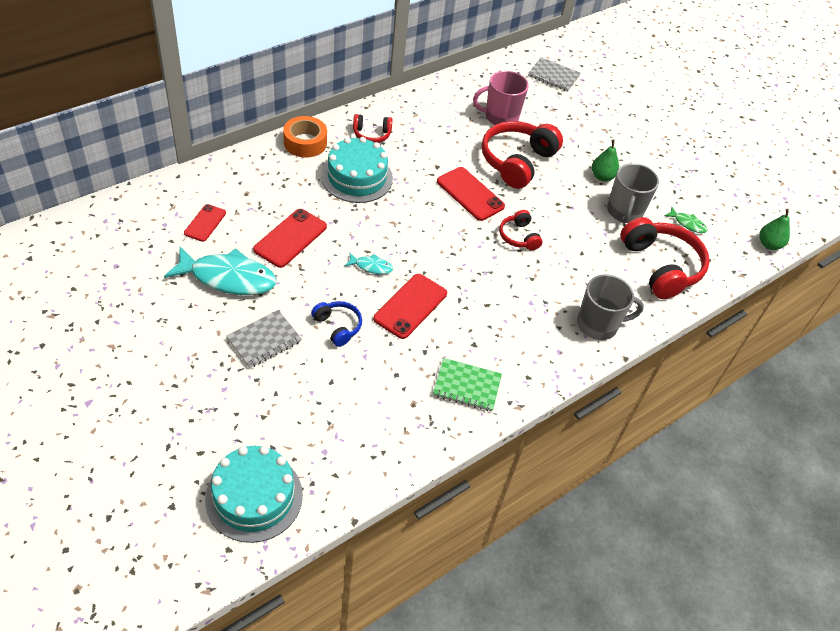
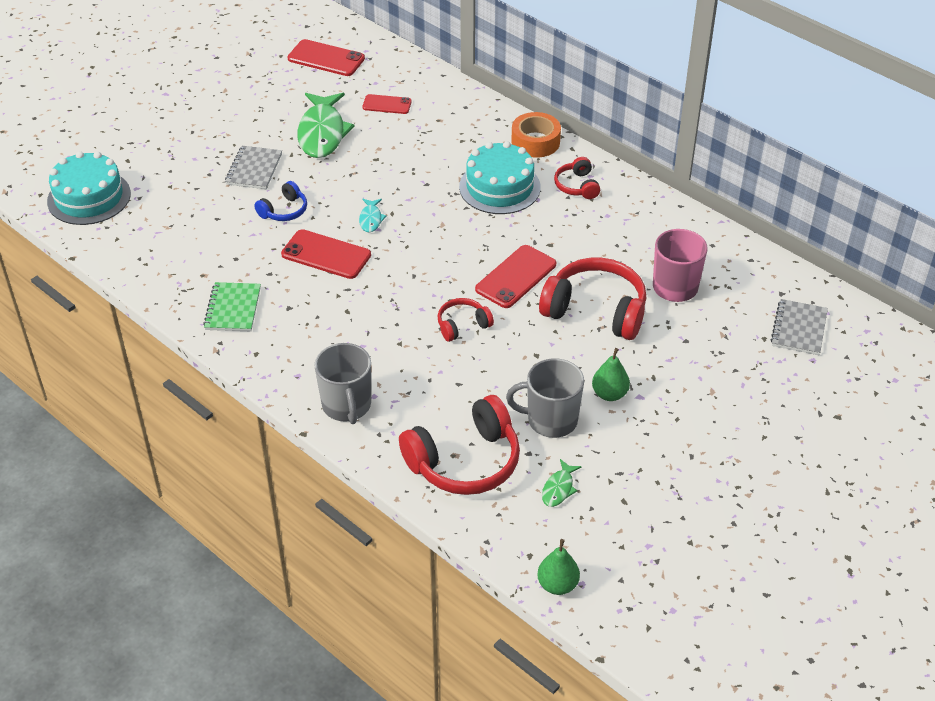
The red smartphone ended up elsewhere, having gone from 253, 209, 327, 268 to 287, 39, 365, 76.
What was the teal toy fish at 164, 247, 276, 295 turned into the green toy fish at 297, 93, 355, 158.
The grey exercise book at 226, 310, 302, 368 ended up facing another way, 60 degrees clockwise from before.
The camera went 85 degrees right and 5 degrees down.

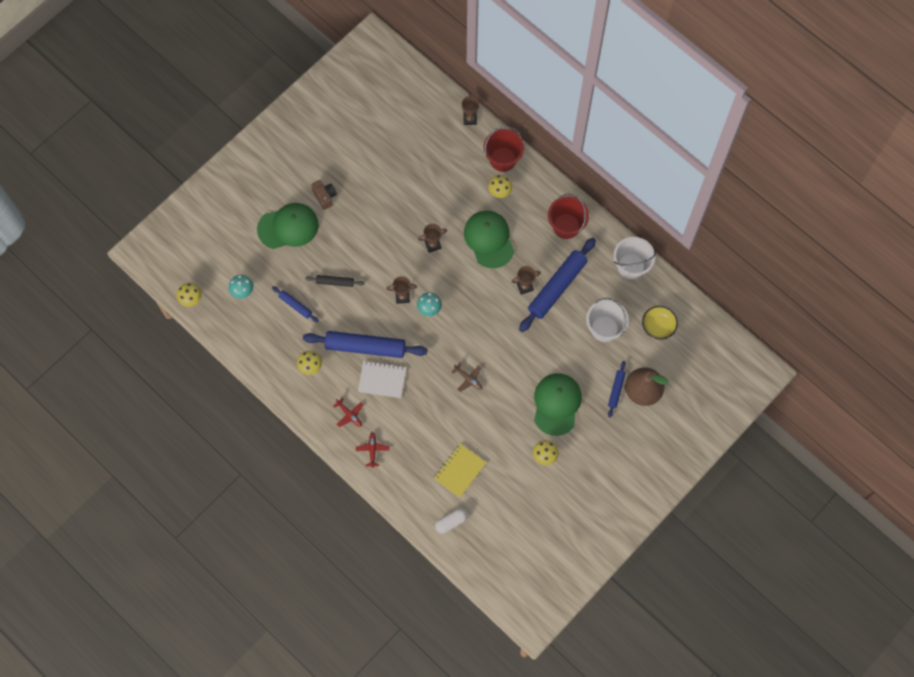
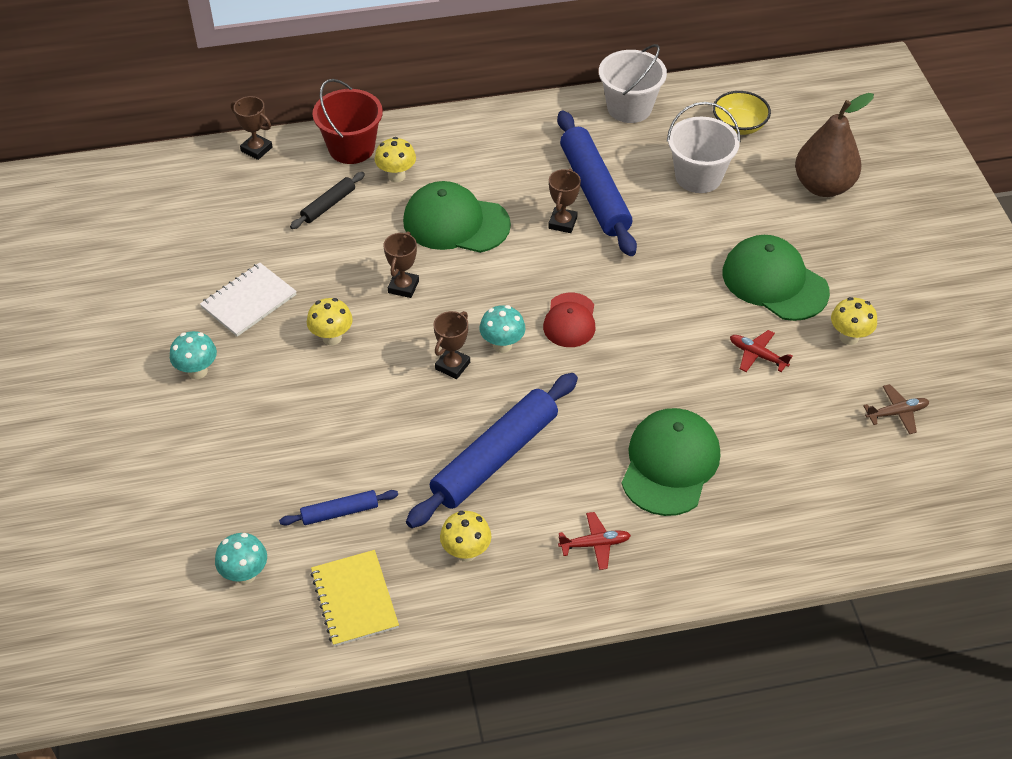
Where the russet camera stood at 311, 180, 337, 210, the teal toadstool came to stand at 170, 331, 217, 379.
The second view lost the red sand bucket at 548, 194, 589, 239.
The green cap ended up elsewhere, having gone from 257, 203, 319, 249 to 622, 408, 720, 516.
The jet-black rolling pin ended up elsewhere, having gone from 305, 275, 364, 287 to 290, 172, 365, 229.
The bright yellow toadstool ended up elsewhere, having gone from 177, 283, 201, 307 to 307, 298, 353, 345.
The snow-white exercise book ended up elsewhere, having gone from 358, 361, 406, 398 to 200, 263, 297, 337.
The second view lost the cobalt rolling pin at 608, 361, 626, 418.
The russet aeroplane ended up elsewhere, having gone from 451, 363, 483, 392 to 863, 384, 929, 434.
The red aeroplane ended up elsewhere, having gone from 356, 432, 389, 468 to 730, 330, 793, 372.
The bright yellow exercise book ended up elsewhere, having gone from 434, 444, 486, 498 to 310, 550, 399, 647.
The second view lost the snow-white pill at 435, 508, 467, 534.
The second view gained the red cap at 543, 293, 596, 347.
The camera went 55 degrees left and 20 degrees down.

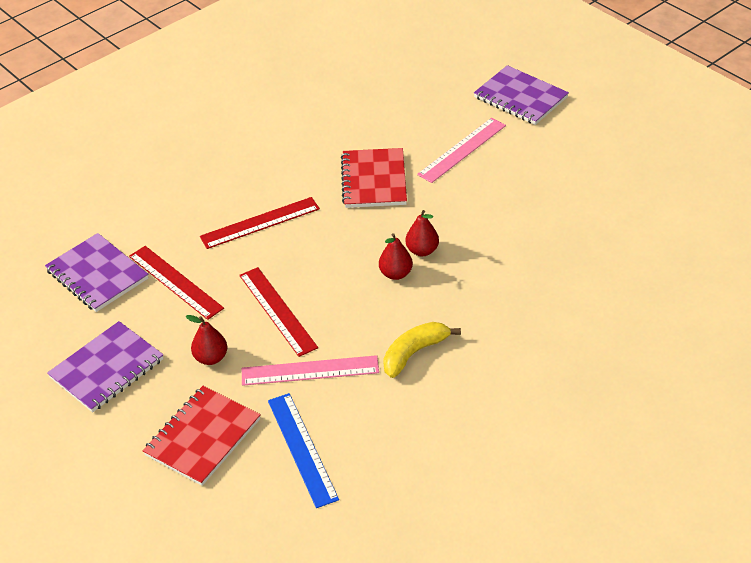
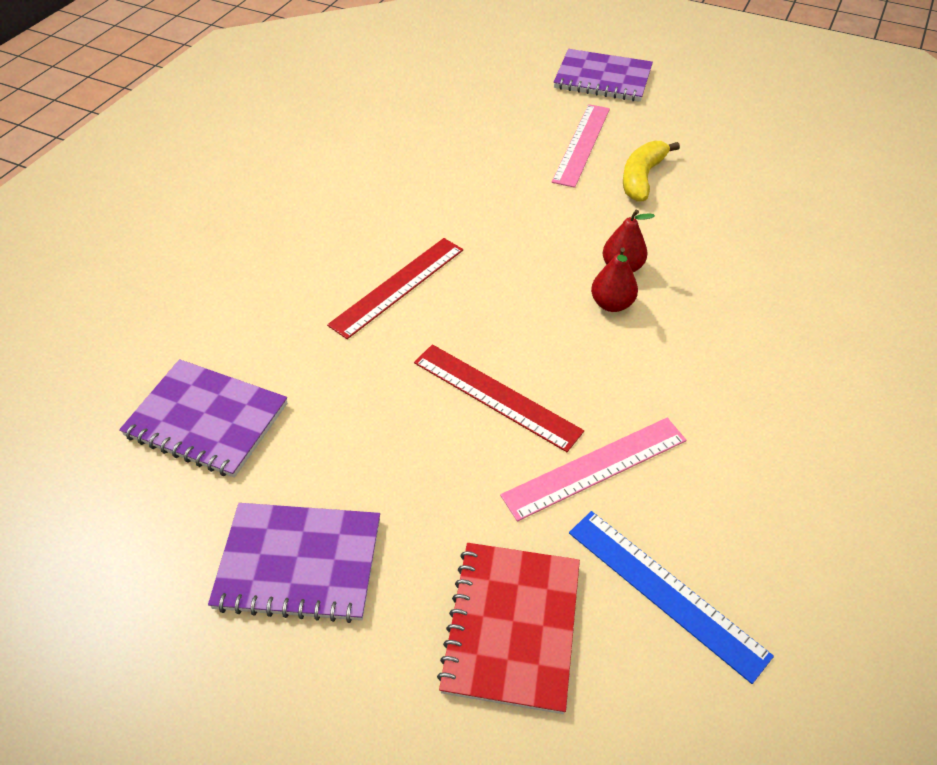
The second view lost the red exercise book at 341, 148, 407, 208.
The second view lost the red measuring stick at 129, 246, 224, 320.
The second view lost the red pear fruit at 186, 315, 227, 365.
The royal purple exercise book at 47, 321, 164, 412 ended up facing another way, 75 degrees clockwise from before.
The bright yellow banana ended up elsewhere, having gone from 383, 322, 461, 378 to 623, 141, 680, 202.
The camera went 25 degrees left and 5 degrees up.

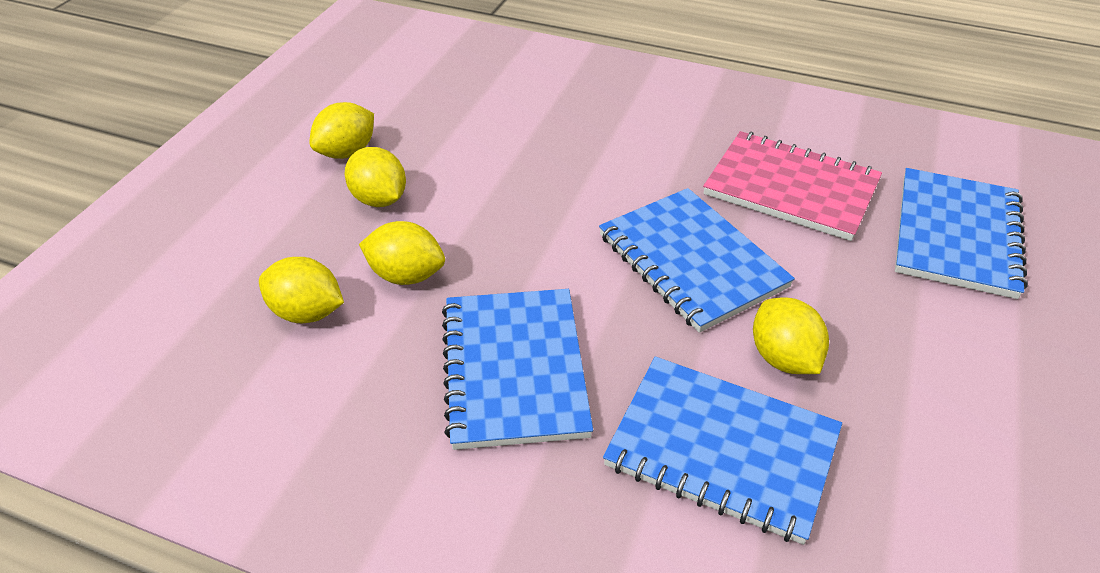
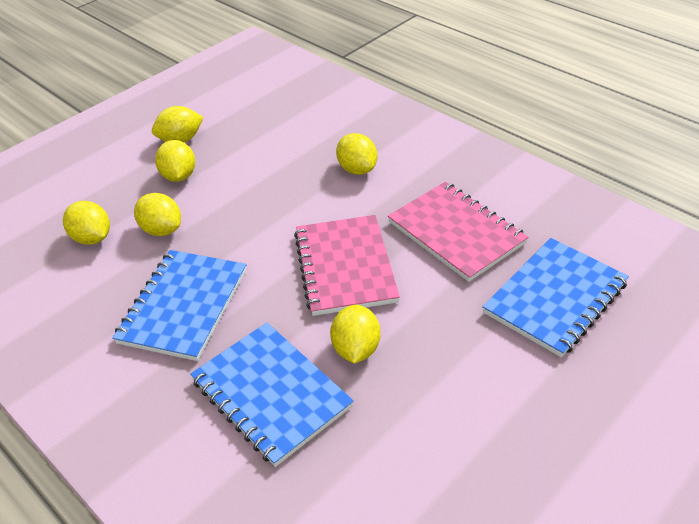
What was the cobalt exercise book at 599, 188, 795, 333 turned into the rose-pink exercise book at 294, 215, 400, 316.
The second view gained the bright yellow toy lemon at 336, 133, 377, 175.
The camera went 25 degrees right and 0 degrees up.

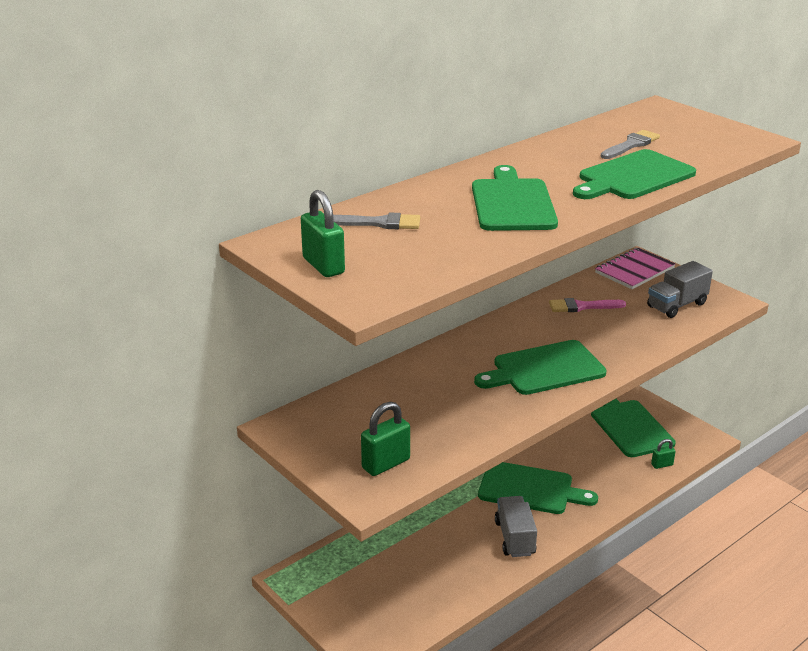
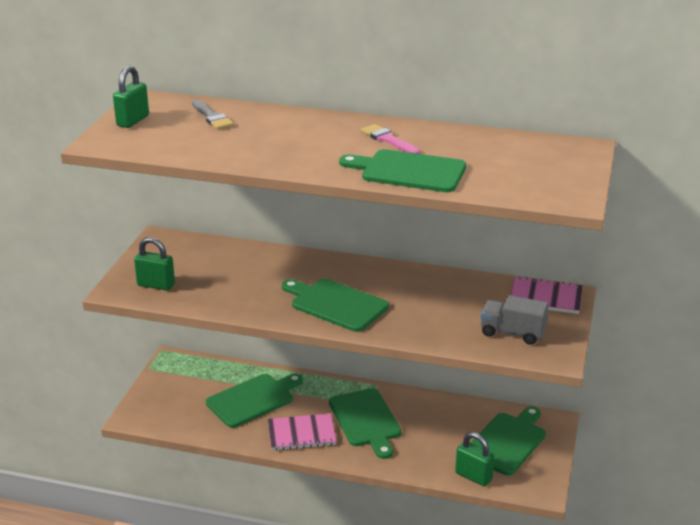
The second view lost the grey paintbrush at 601, 130, 660, 159.
The green cutting board ended up elsewhere, having gone from 472, 165, 558, 231 to 206, 374, 303, 428.
The rose-pink paintbrush ended up elsewhere, having gone from 549, 298, 626, 312 to 361, 124, 420, 154.
The size of the green padlock at 651, 439, 676, 469 changed by a factor of 1.75.
Where the grey lorry stood at 495, 496, 537, 557, the rose-pink exercise book came to stand at 268, 413, 337, 451.
The camera went 55 degrees right and 0 degrees up.

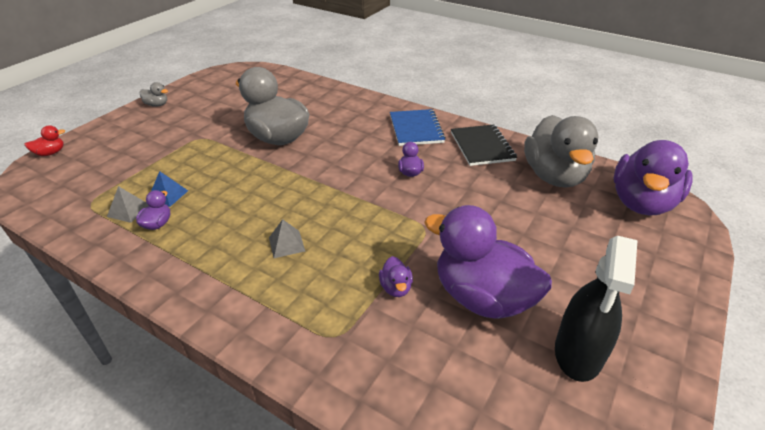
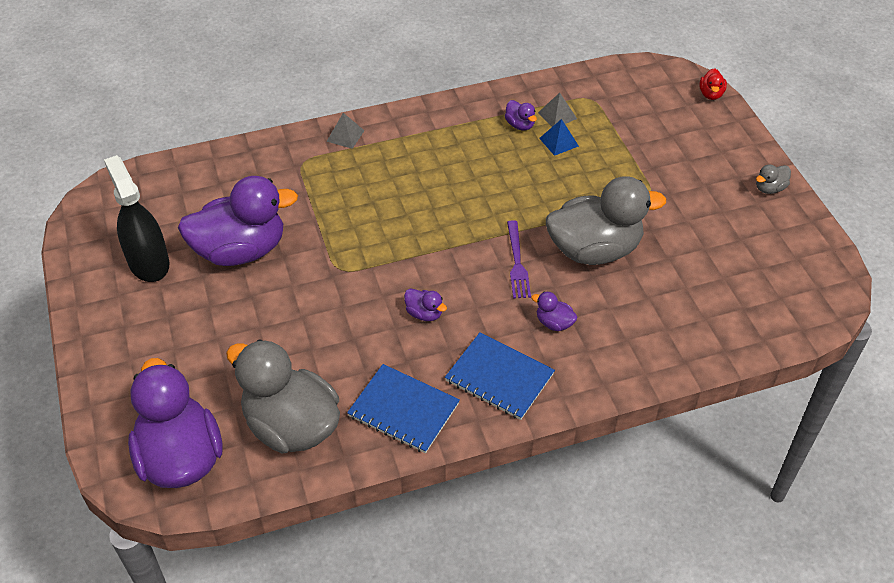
What was the jet-black exercise book at 451, 125, 517, 166 turned into the cobalt exercise book at 347, 364, 460, 453.
The grey pyramid shape ended up elsewhere, having gone from 269, 219, 305, 258 to 326, 113, 365, 149.
The royal purple duck ended up elsewhere, having gone from 379, 256, 413, 297 to 531, 292, 577, 331.
The second view gained the royal purple table fork at 507, 220, 531, 298.
The camera went 130 degrees right and 10 degrees up.

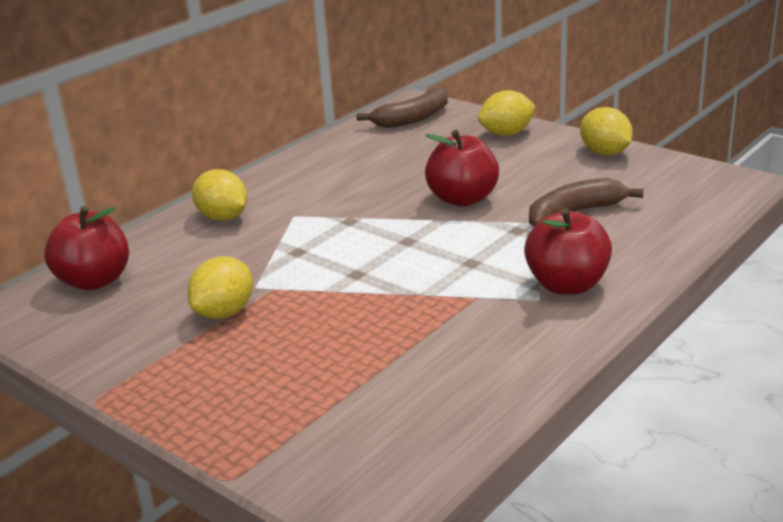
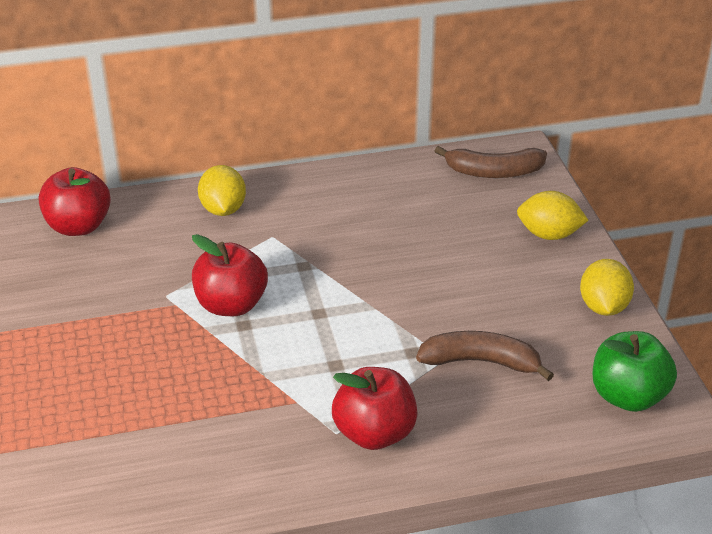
The red toy apple ended up elsewhere, having gone from 425, 130, 499, 207 to 192, 234, 268, 316.
The second view lost the bright yellow toy lemon at 187, 256, 253, 319.
The second view gained the green toy apple at 592, 331, 677, 412.
The camera went 35 degrees right and 10 degrees up.

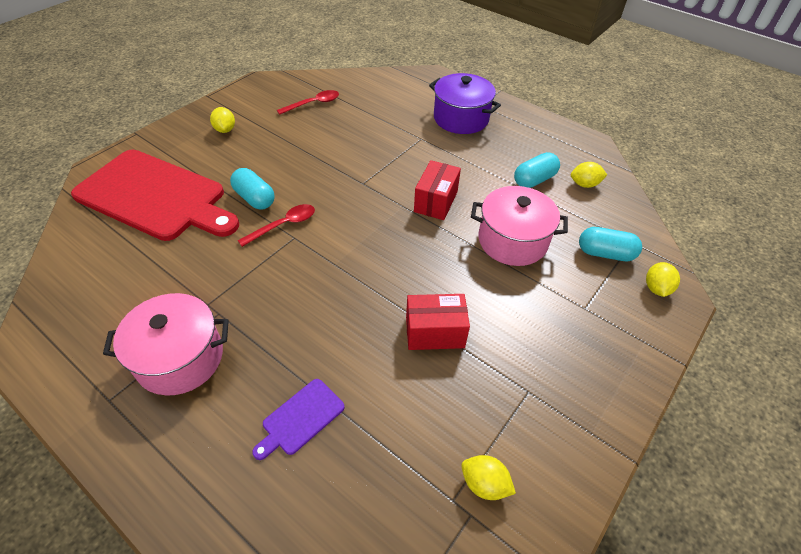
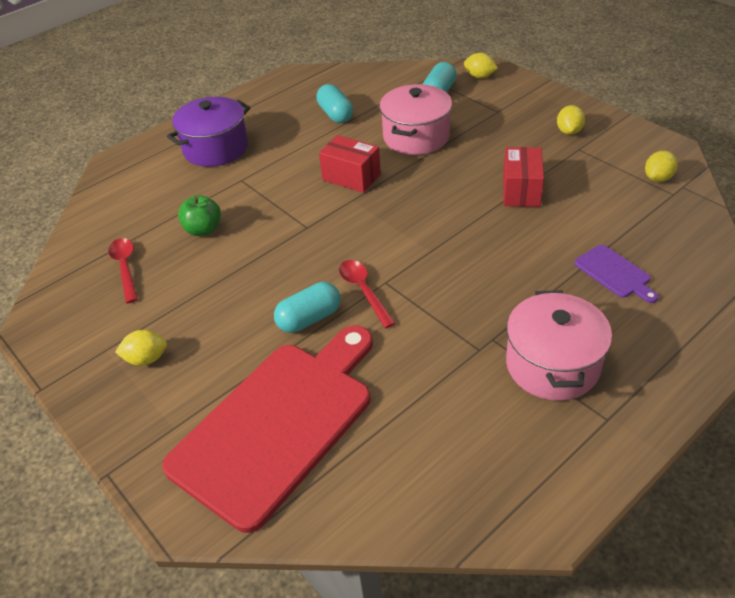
The bright yellow toy lemon ended up elsewhere, having gone from 571, 162, 607, 188 to 557, 105, 585, 135.
The second view gained the green toy apple at 178, 195, 221, 236.
The camera went 75 degrees left and 5 degrees down.

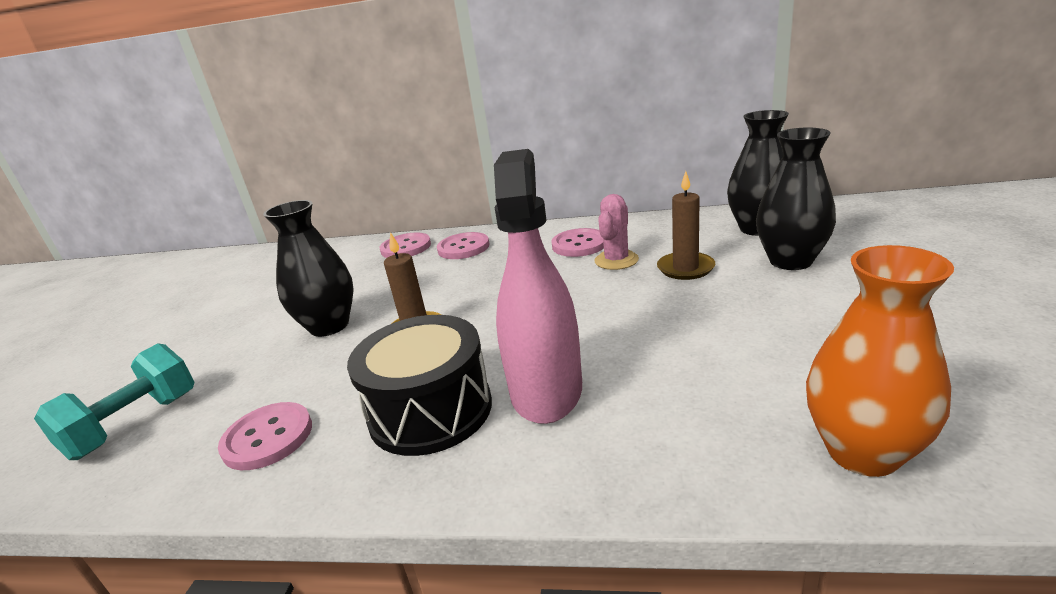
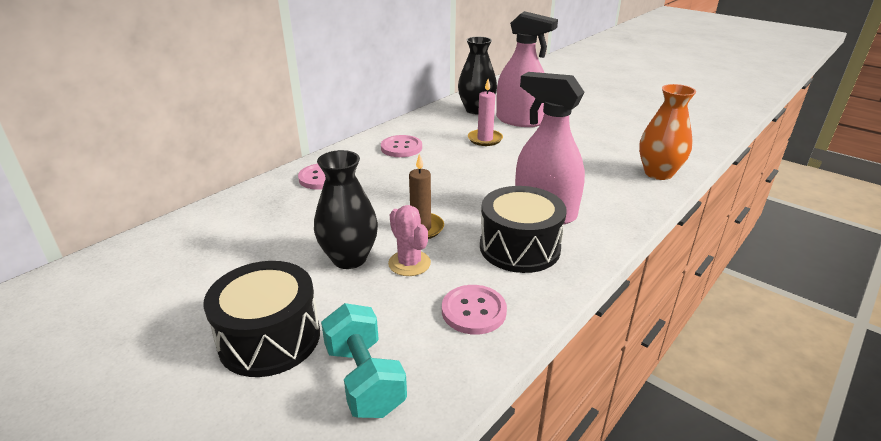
Where the jet-black tall vase stood at 756, 128, 836, 270, the rose-pink spray bottle came to stand at 496, 11, 558, 127.
What was the russet pillar candle at 657, 171, 715, 280 turned into the rose-pink pillar candle at 468, 79, 503, 146.
The rose-pink prickly plant ended up elsewhere, having gone from 594, 194, 639, 270 to 388, 205, 431, 276.
The second view lost the rose-pink button at 380, 232, 431, 258.
The second view gained the jet-black snare drum at 204, 261, 320, 377.
The camera went 60 degrees left and 5 degrees up.

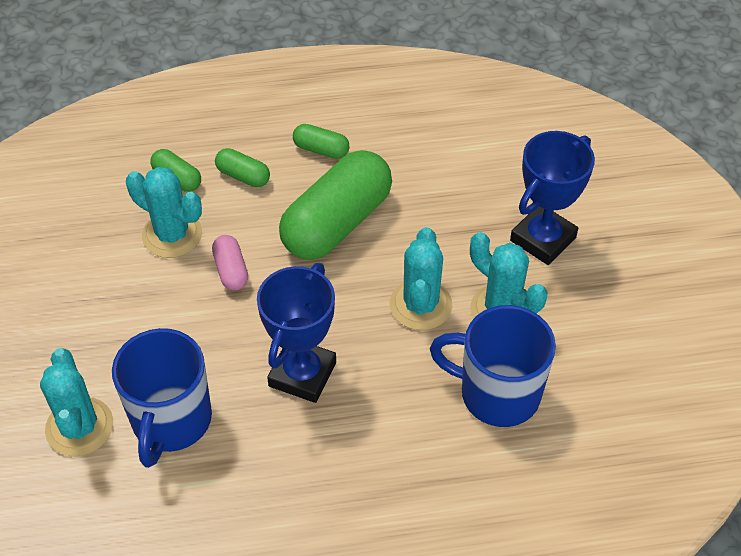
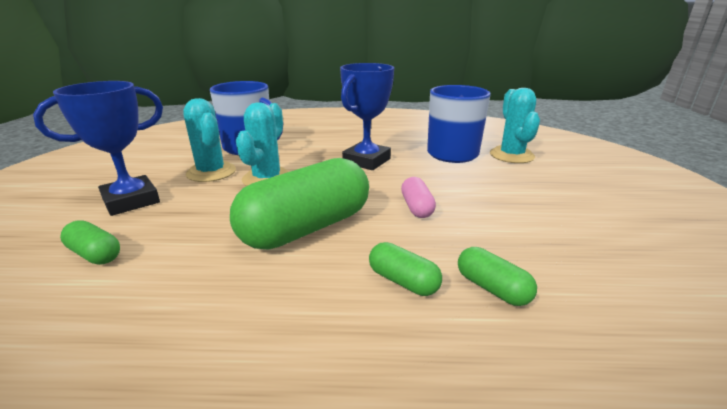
The green pill ended up elsewhere, having gone from 293, 124, 349, 159 to 60, 220, 120, 265.
The second view lost the teal prickly plant at 126, 167, 202, 258.
The camera went 170 degrees left and 25 degrees down.

